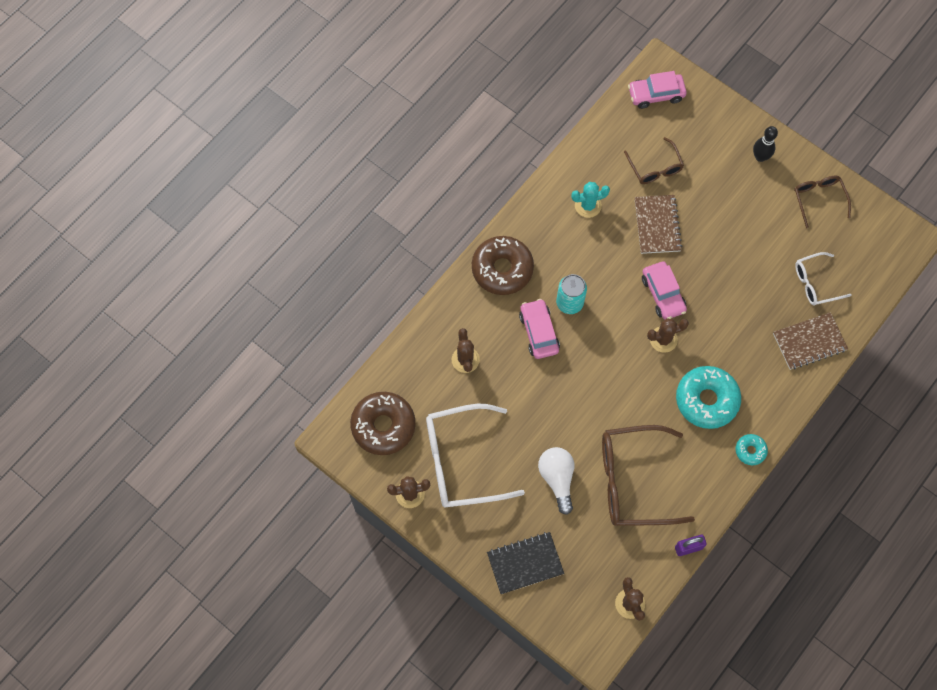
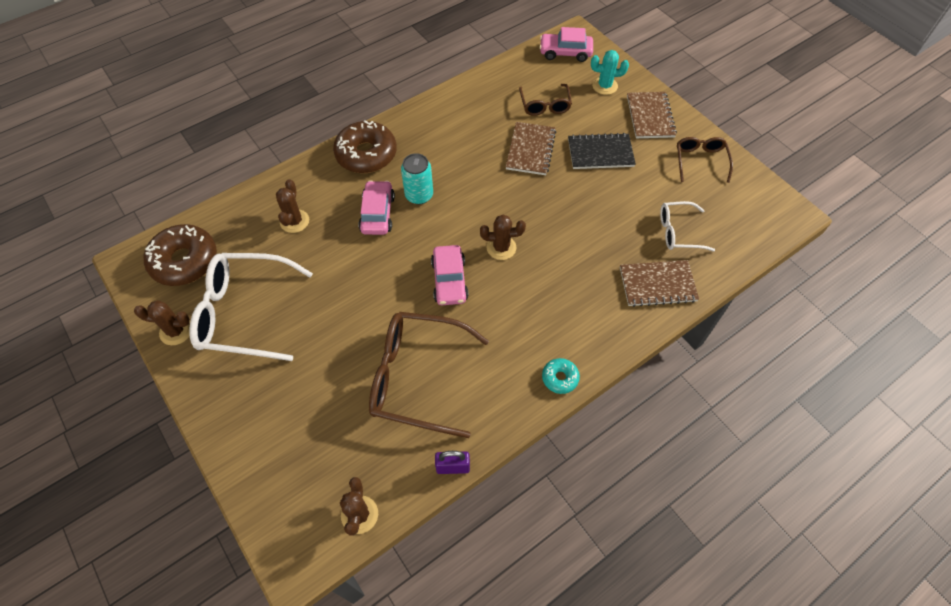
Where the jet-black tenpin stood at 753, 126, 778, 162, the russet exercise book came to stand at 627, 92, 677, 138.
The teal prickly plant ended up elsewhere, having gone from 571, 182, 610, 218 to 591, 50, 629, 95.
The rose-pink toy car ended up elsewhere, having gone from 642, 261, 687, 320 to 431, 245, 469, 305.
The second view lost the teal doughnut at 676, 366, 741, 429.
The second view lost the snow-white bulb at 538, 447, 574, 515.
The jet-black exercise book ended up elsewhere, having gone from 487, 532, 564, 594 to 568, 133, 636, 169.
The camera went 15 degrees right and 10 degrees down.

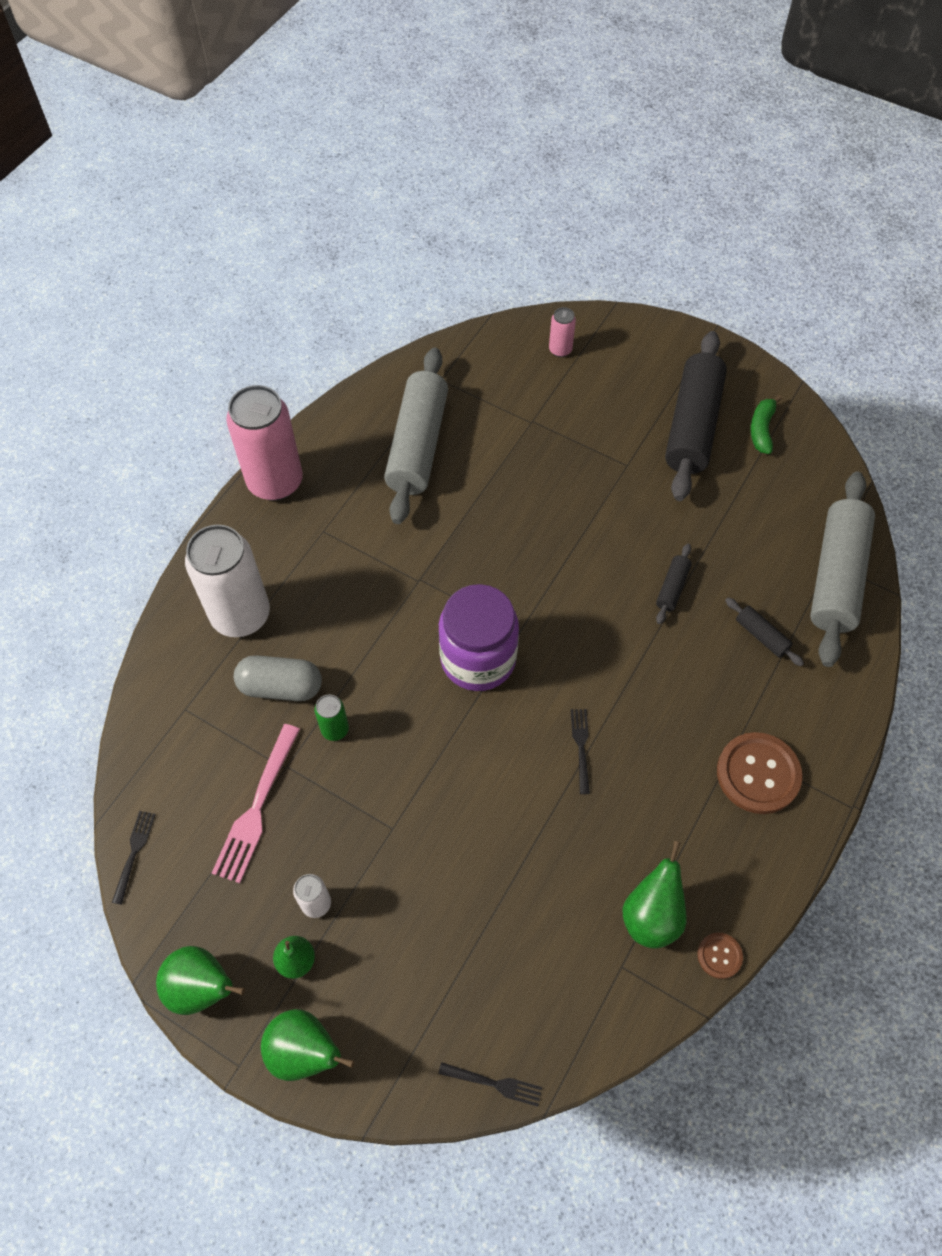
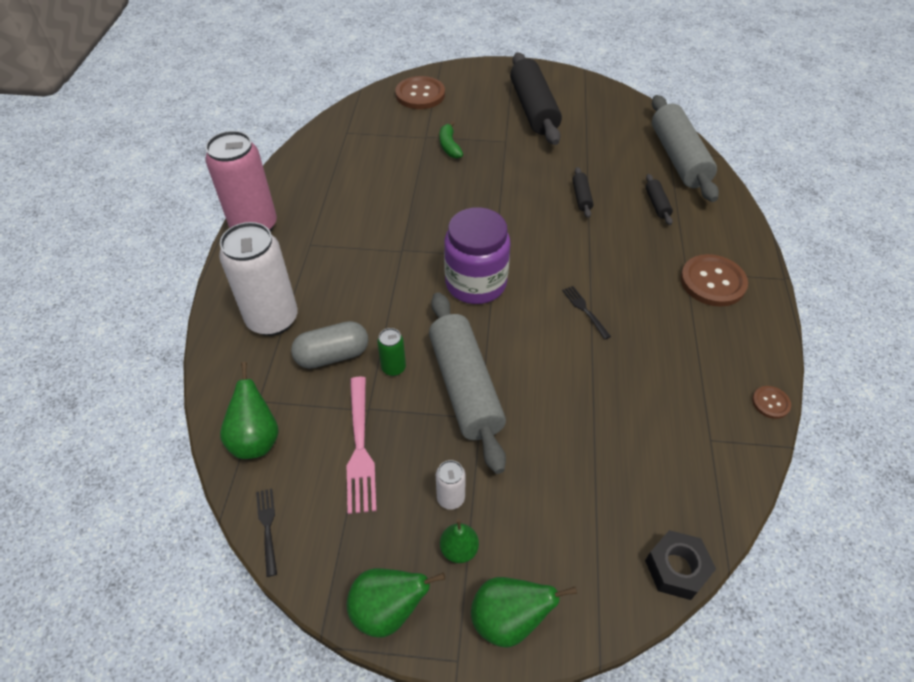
Where the rose-pink soda can stood at 549, 307, 576, 357, the russet button came to stand at 395, 76, 445, 109.
The grey rolling pin ended up elsewhere, having gone from 384, 348, 448, 524 to 429, 292, 506, 474.
The green banana ended up elsewhere, having gone from 750, 395, 782, 454 to 439, 121, 463, 159.
The jet-black rolling pin at 725, 598, 804, 666 ended up facing another way, 60 degrees clockwise from before.
The green pear fruit ended up elsewhere, having gone from 622, 841, 687, 949 to 220, 362, 279, 459.
Where the jet-black table fork stood at 438, 1062, 542, 1107, the jet-black nut came to stand at 645, 530, 716, 600.
The camera went 25 degrees left and 10 degrees down.

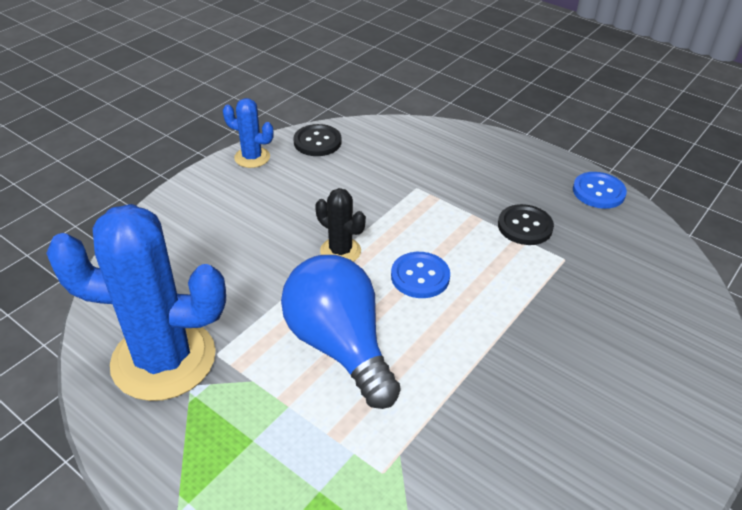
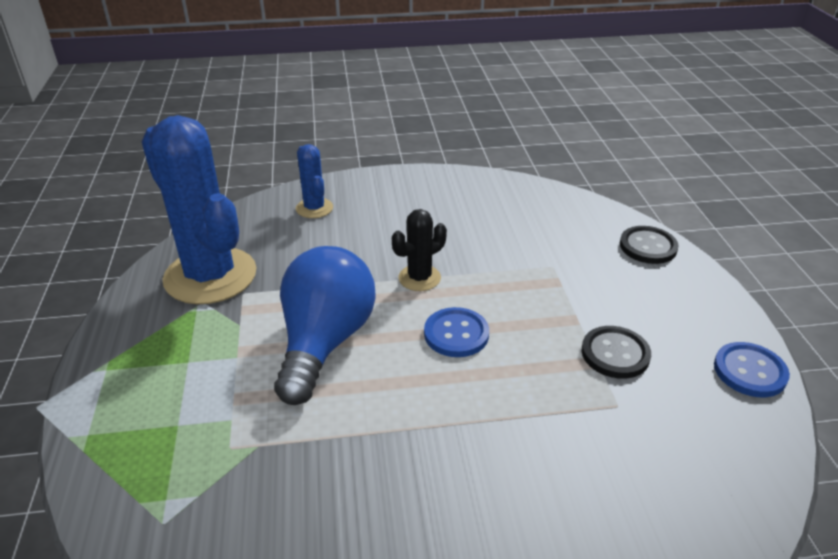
The cobalt prickly plant ended up elsewhere, having gone from 223, 98, 274, 168 to 296, 144, 333, 218.
The jet-black button ended up elsewhere, having gone from 293, 124, 342, 156 to 620, 226, 679, 264.
The jet-black prickly plant at 315, 188, 366, 262 ended up facing another way, 60 degrees clockwise from before.
The camera went 45 degrees right and 5 degrees down.

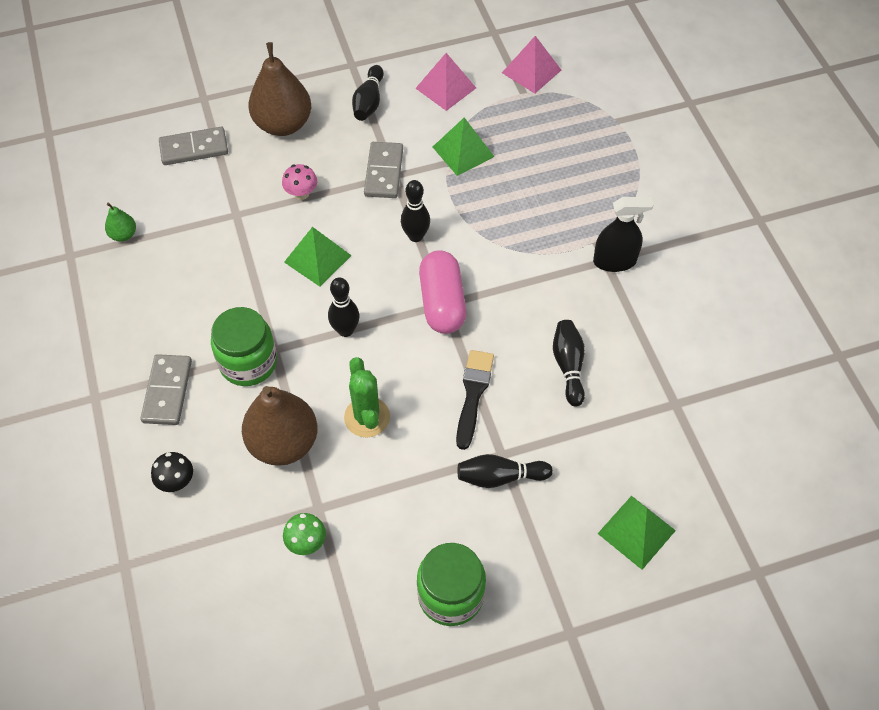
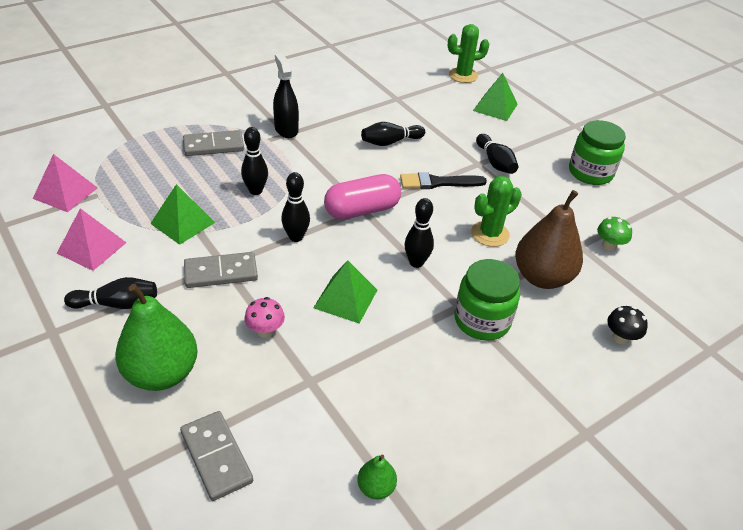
What was the russet pear fruit at 249, 42, 311, 136 turned into the green pear fruit at 115, 284, 198, 391.
The grey domino tile ended up elsewhere, having gone from 140, 354, 192, 425 to 183, 130, 244, 156.
The second view gained the green prickly plant at 448, 24, 489, 83.
The second view gained the jet-black tenpin at 241, 127, 268, 195.
The camera went 110 degrees left and 15 degrees down.

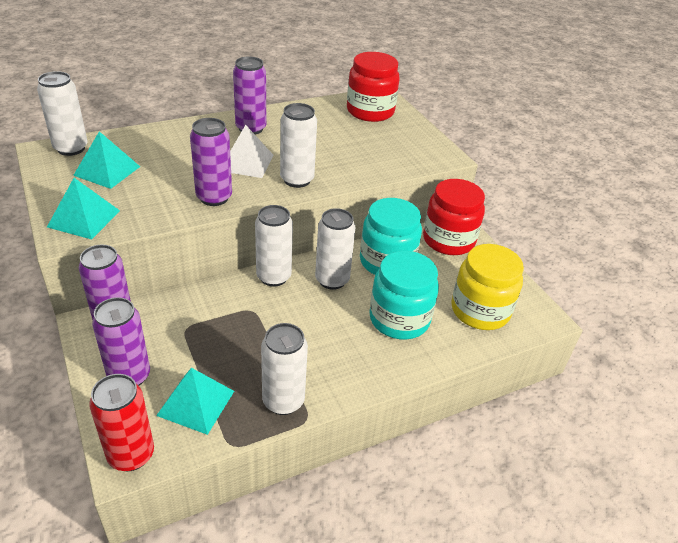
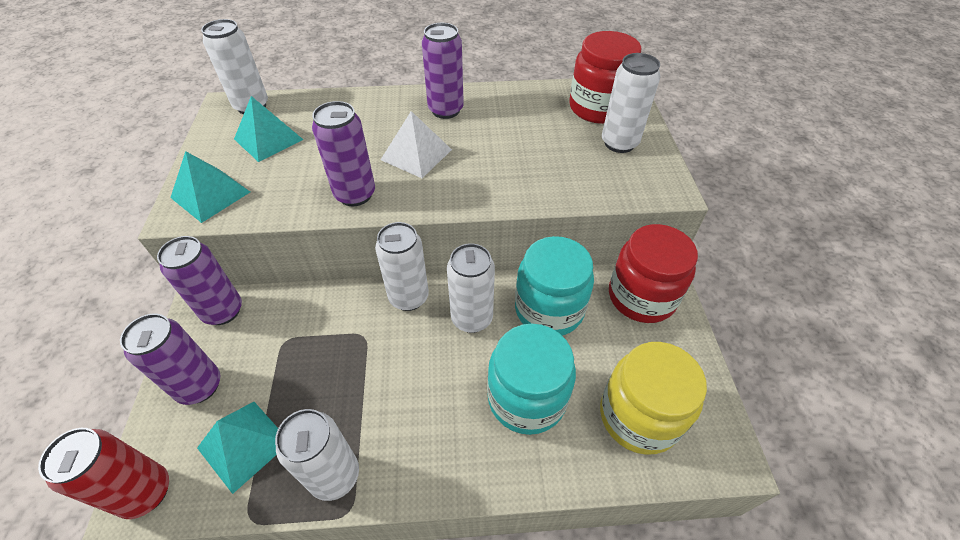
The snow-white soda can ended up elsewhere, having gone from 280, 103, 317, 188 to 602, 53, 660, 153.
The camera went 25 degrees right and 10 degrees up.

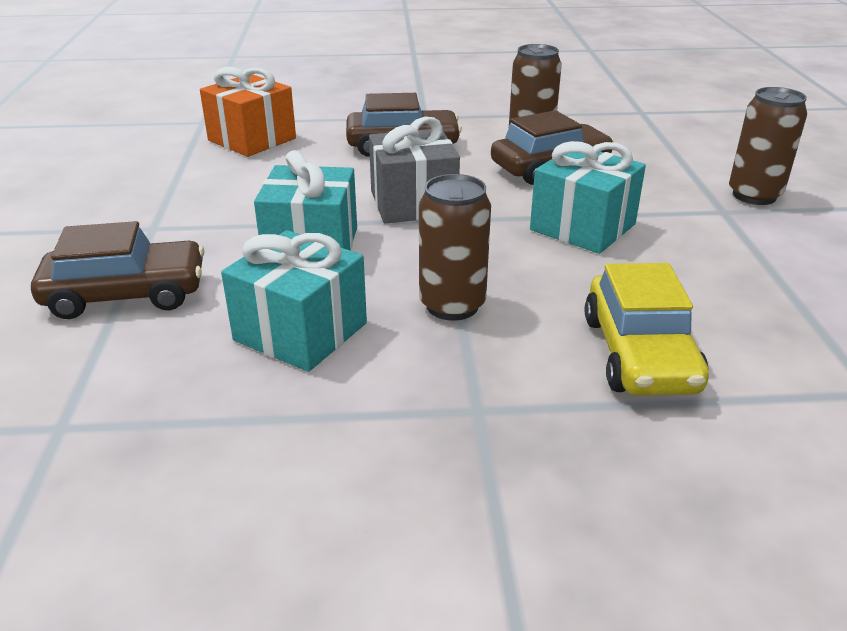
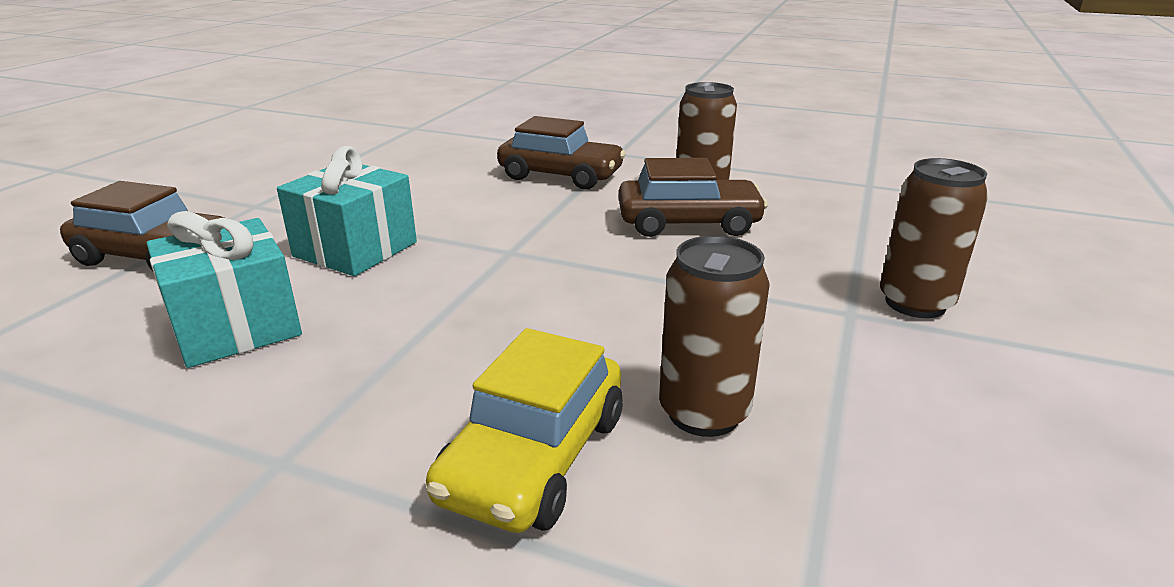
The second view lost the bright orange gift at 200, 67, 296, 157.
The second view lost the grey gift at 369, 116, 460, 223.
The second view lost the teal gift at 530, 141, 646, 254.
The russet soda can ended up elsewhere, having gone from 419, 174, 491, 321 to 659, 236, 770, 437.
The camera went 25 degrees right and 5 degrees down.

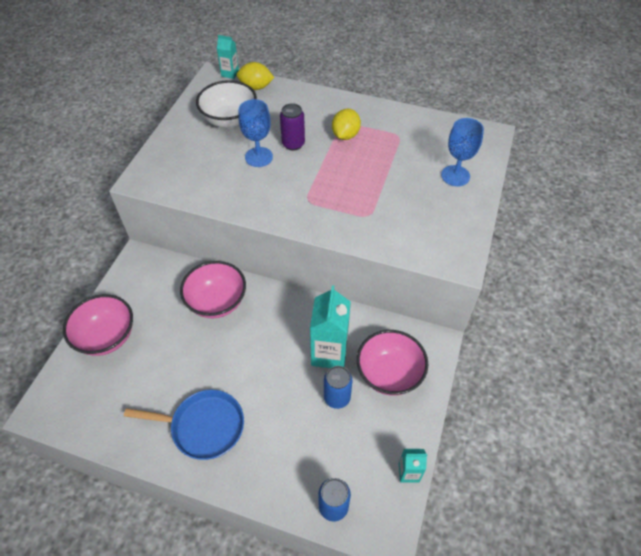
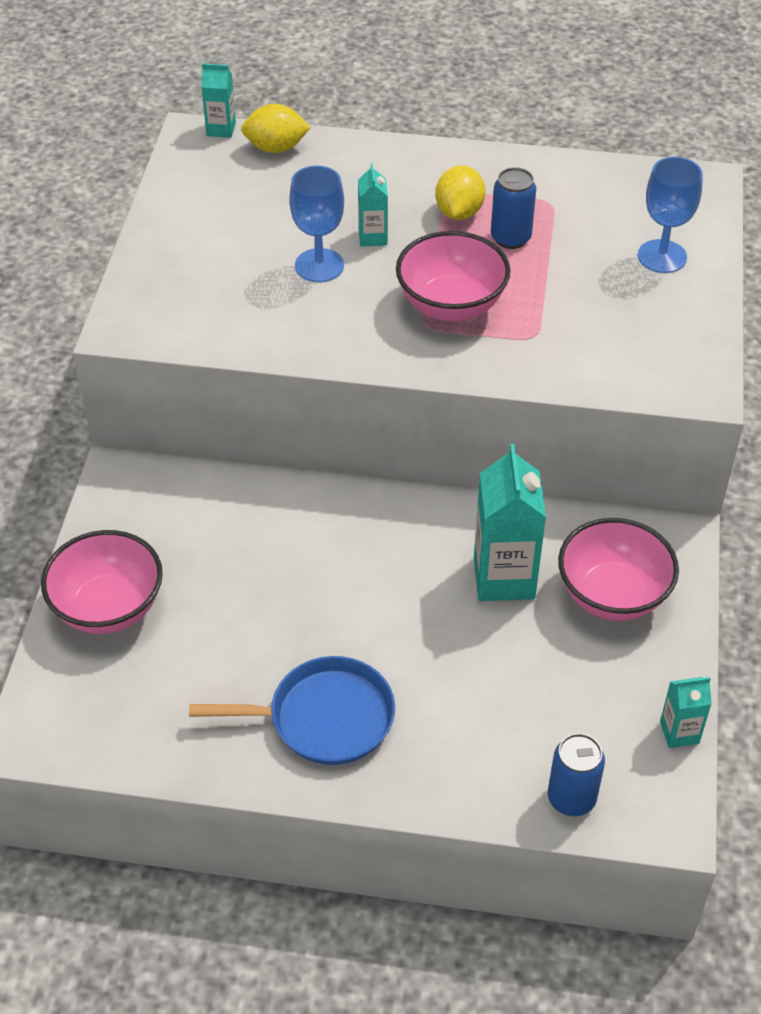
The second view lost the snow-white bowl at 196, 80, 257, 128.
Where the royal purple soda can stood at 280, 103, 305, 150, the teal carton came to stand at 358, 163, 388, 247.
The rose-pink bowl ended up elsewhere, having gone from 180, 261, 246, 318 to 396, 231, 510, 321.
The cobalt soda can ended up elsewhere, having gone from 324, 366, 353, 409 to 491, 167, 536, 249.
The camera went 10 degrees left and 5 degrees down.

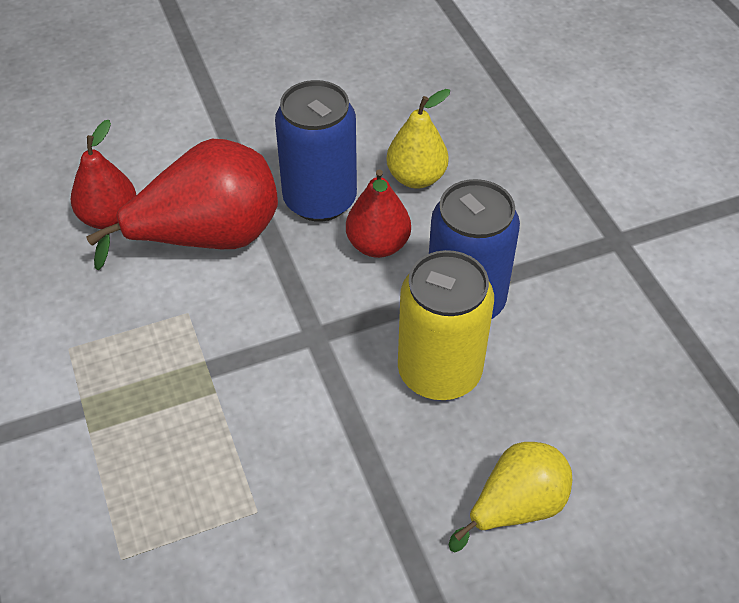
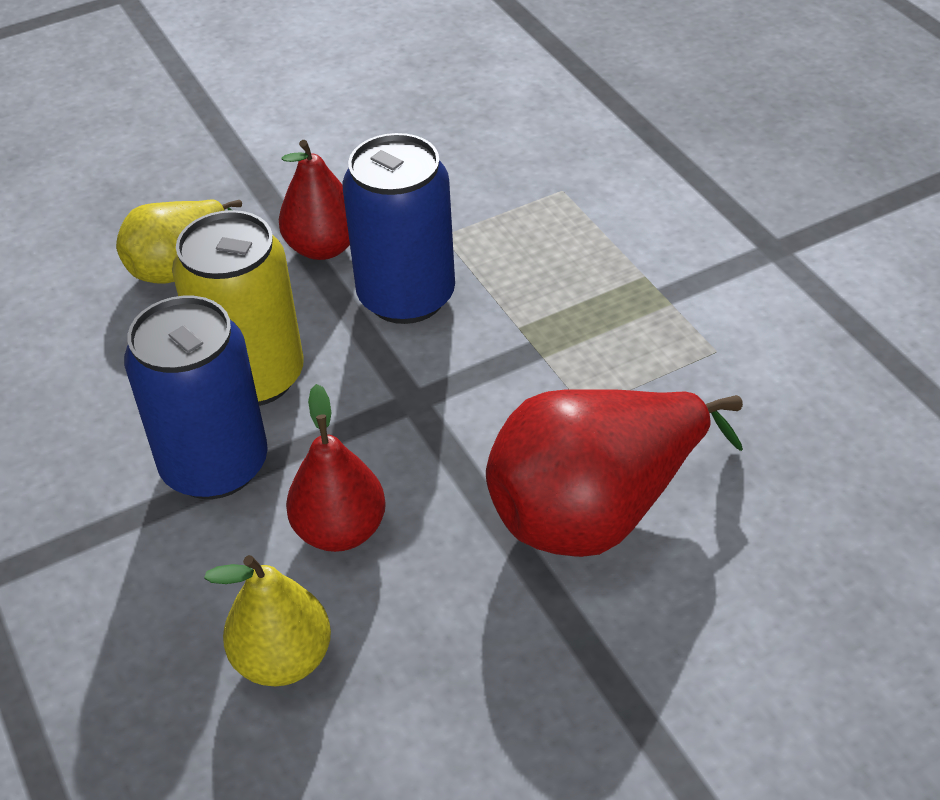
The cobalt soda can ended up elsewhere, having gone from 275, 80, 357, 222 to 342, 133, 455, 324.
The red pear fruit ended up elsewhere, having gone from 71, 120, 136, 229 to 279, 140, 350, 260.
The camera went 175 degrees right and 5 degrees down.

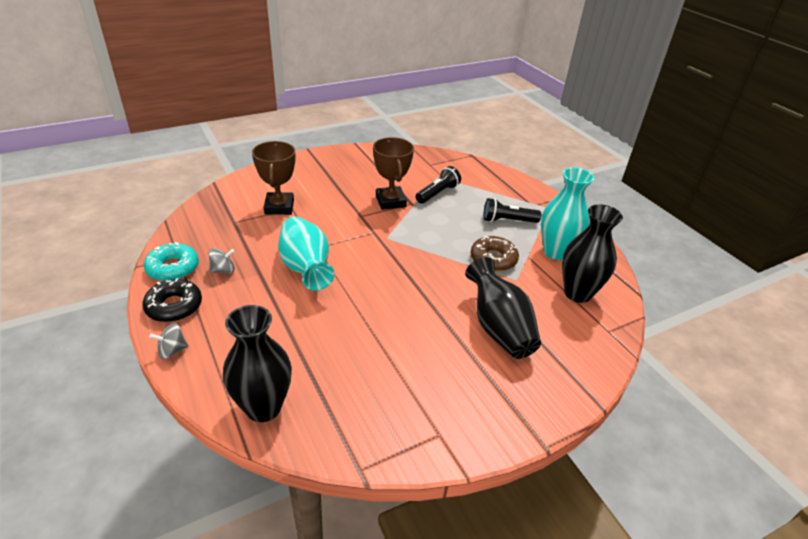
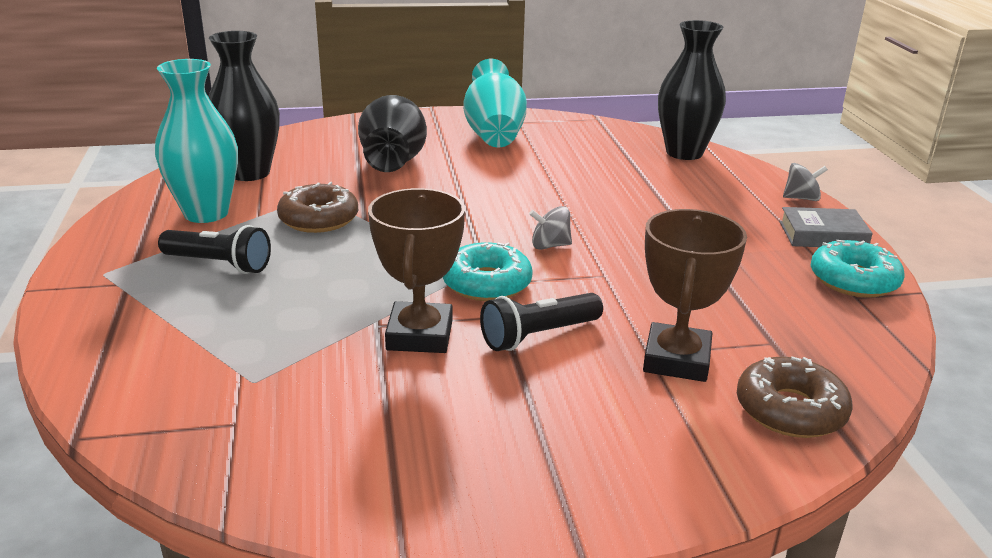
The jet-black flashlight ended up elsewhere, having gone from 416, 166, 461, 204 to 480, 293, 603, 351.
The teal tall vase ended up elsewhere, having gone from 278, 217, 335, 291 to 463, 59, 527, 147.
The grey toy top ended up elsewhere, having gone from 208, 248, 235, 274 to 529, 206, 572, 250.
Where the jet-black doughnut stood at 142, 278, 202, 322, the grey hardback came to stand at 780, 207, 873, 247.
The second view gained the teal doughnut at 443, 242, 533, 301.
The second view gained the russet doughnut at 737, 356, 853, 438.
The camera went 160 degrees left and 10 degrees down.

